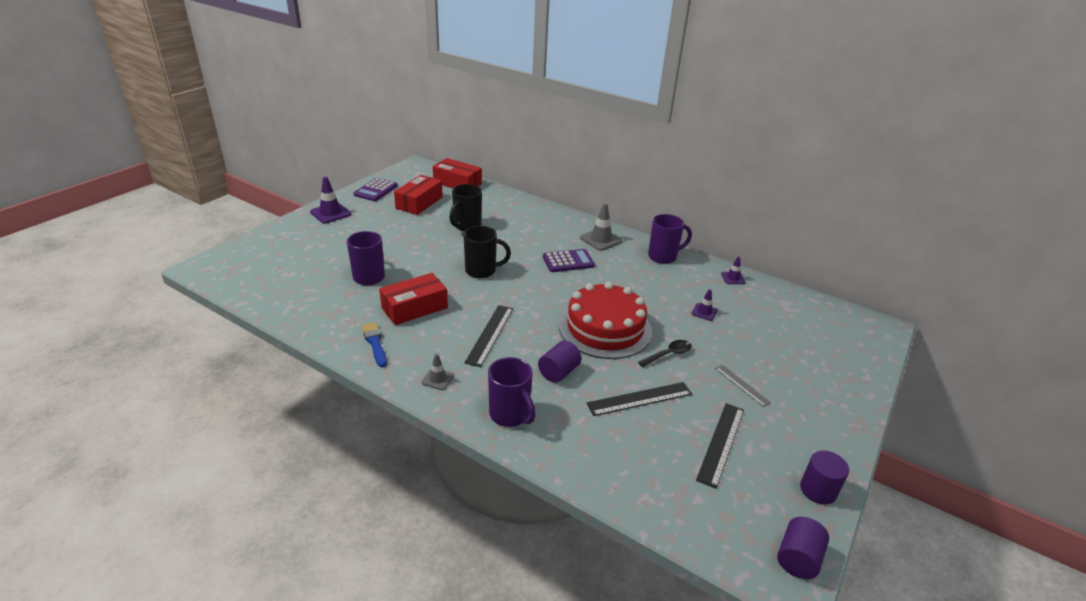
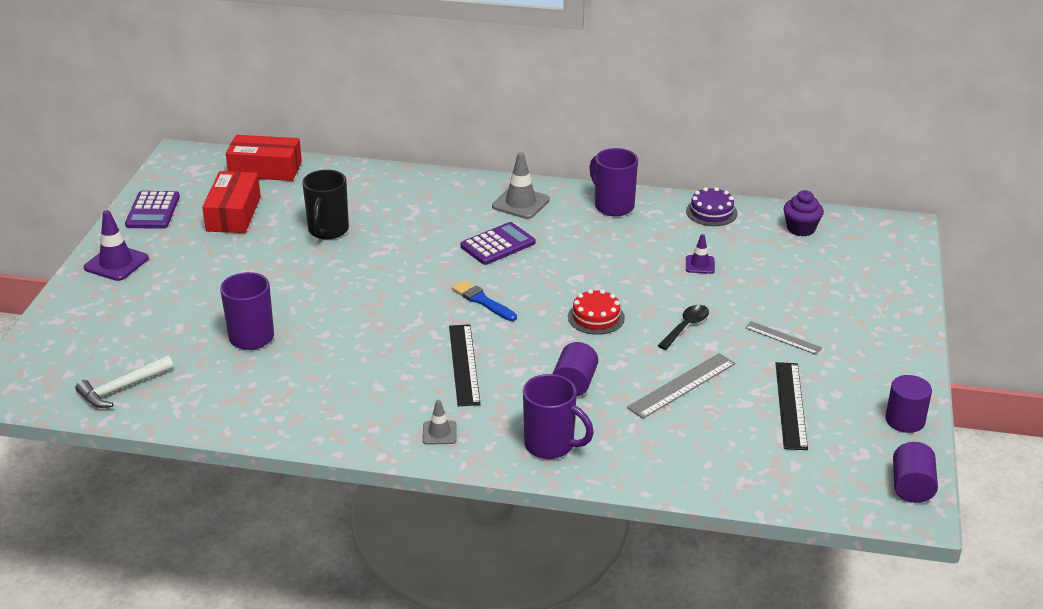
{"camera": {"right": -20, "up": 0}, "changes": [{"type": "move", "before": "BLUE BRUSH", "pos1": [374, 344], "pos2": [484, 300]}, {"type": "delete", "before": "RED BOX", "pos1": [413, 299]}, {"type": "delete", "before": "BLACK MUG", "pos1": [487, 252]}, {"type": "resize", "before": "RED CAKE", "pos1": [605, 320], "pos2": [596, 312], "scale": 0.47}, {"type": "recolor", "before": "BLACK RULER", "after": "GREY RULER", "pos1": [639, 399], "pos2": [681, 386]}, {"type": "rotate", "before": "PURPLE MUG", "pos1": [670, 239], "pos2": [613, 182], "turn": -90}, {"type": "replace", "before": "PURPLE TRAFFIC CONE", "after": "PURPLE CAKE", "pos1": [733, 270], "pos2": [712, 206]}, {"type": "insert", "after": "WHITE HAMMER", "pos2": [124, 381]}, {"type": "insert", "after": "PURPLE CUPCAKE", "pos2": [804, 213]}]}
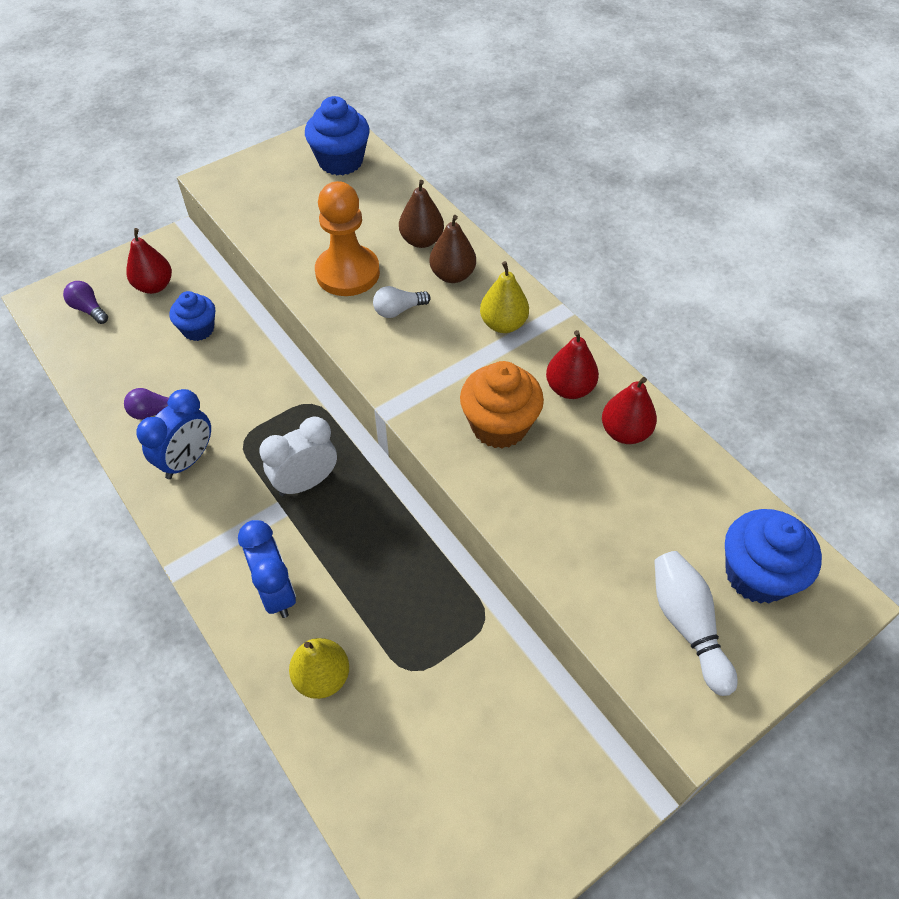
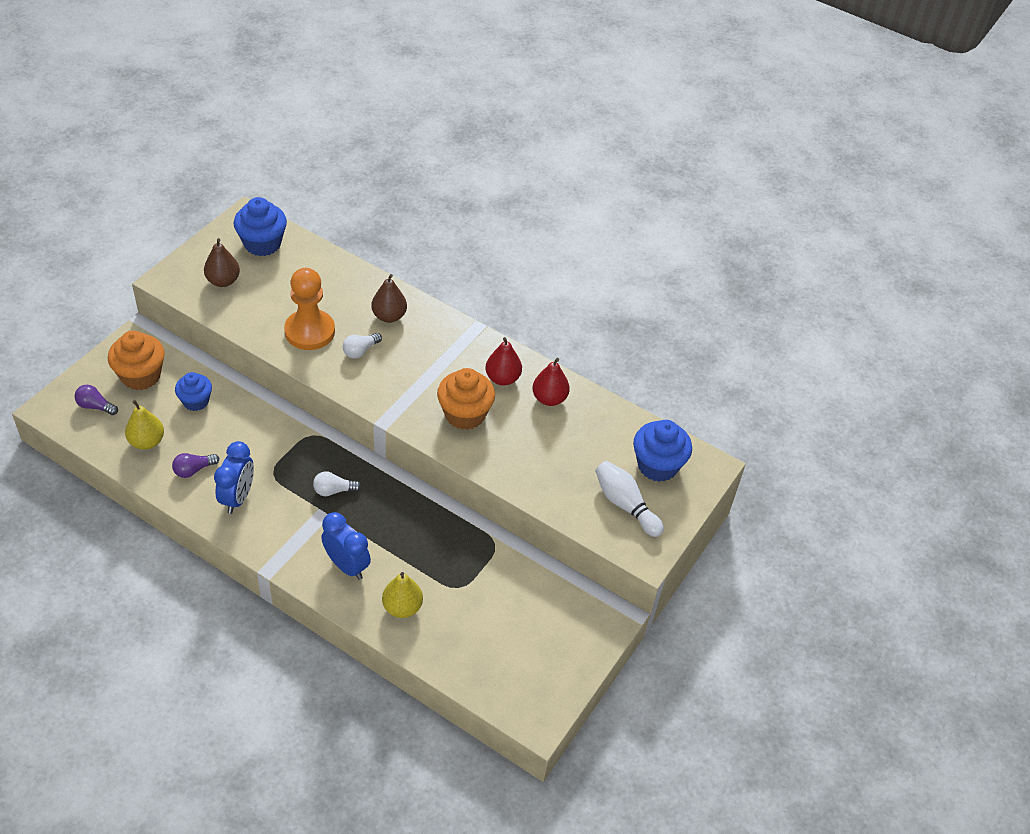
{"camera": {"right": -25, "up": -5}, "changes": [{"type": "replace", "before": "RED PEAR", "after": "ORANGE CUPCAKE", "pos1": [149, 261], "pos2": [136, 360]}, {"type": "replace", "before": "WHITE CLOCK", "after": "WHITE LIGHT BULB", "pos1": [298, 456], "pos2": [337, 483]}, {"type": "move", "before": "BROWN PEAR", "pos1": [421, 214], "pos2": [222, 262]}, {"type": "move", "before": "YELLOW PEAR", "pos1": [504, 297], "pos2": [144, 425]}]}
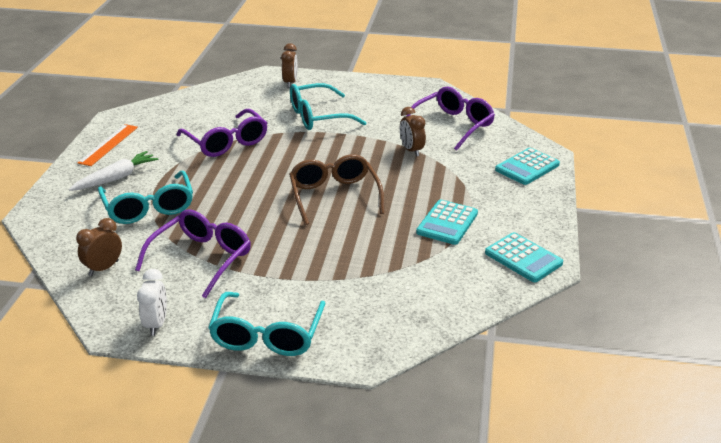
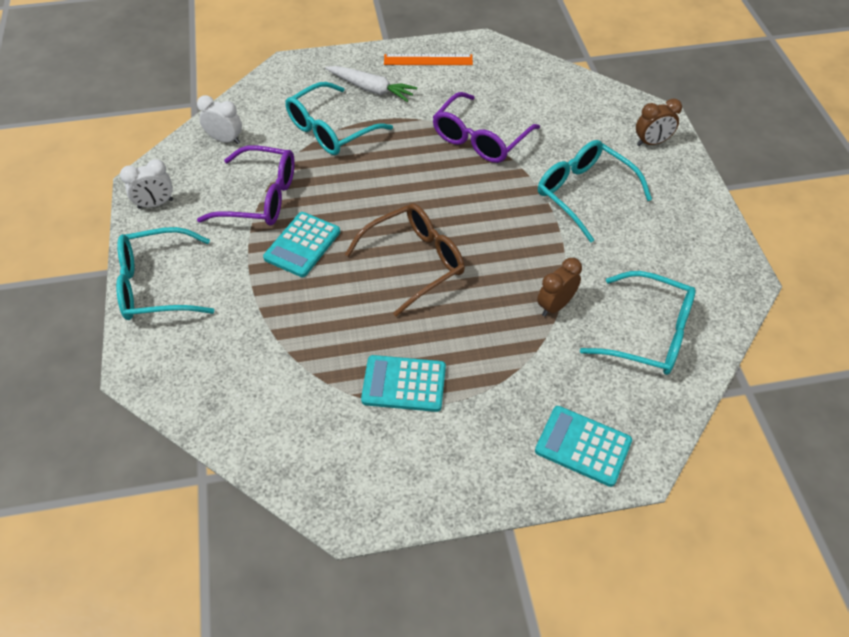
{"camera": {"right": 70, "up": 20}, "changes": [{"type": "recolor", "before": "BROWN CLOCK", "after": "WHITE CLOCK", "pos1": [99, 247], "pos2": [219, 119]}, {"type": "recolor", "before": "PURPLE GLASSES", "after": "TURQUOISE GLASSES", "pos1": [450, 119], "pos2": [638, 323]}, {"type": "move", "before": "TURQUOISE CALCULATOR", "pos1": [524, 257], "pos2": [301, 244]}]}
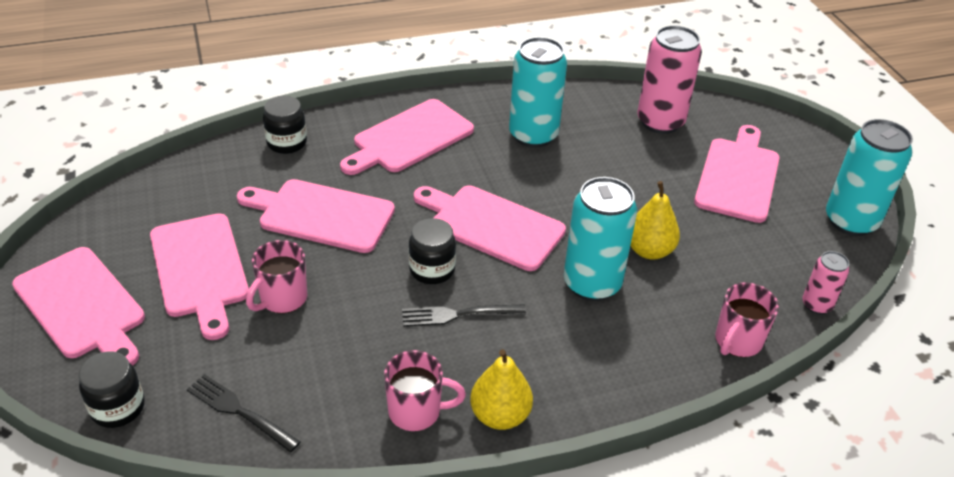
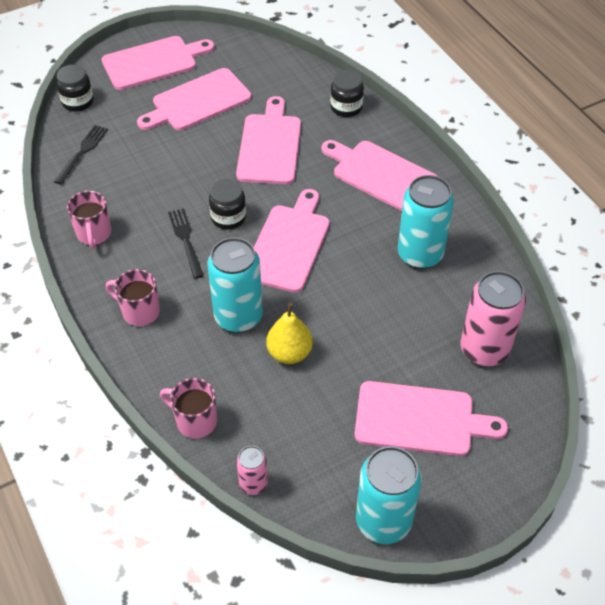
{"camera": {"right": 80, "up": 10}, "changes": [{"type": "rotate", "before": "PINK CUTTING BOARD", "pos1": [78, 306], "pos2": [158, 63], "turn": -150}, {"type": "move", "before": "PINK MUG", "pos1": [276, 276], "pos2": [133, 297]}, {"type": "delete", "before": "YELLOW PEAR", "pos1": [501, 389]}]}
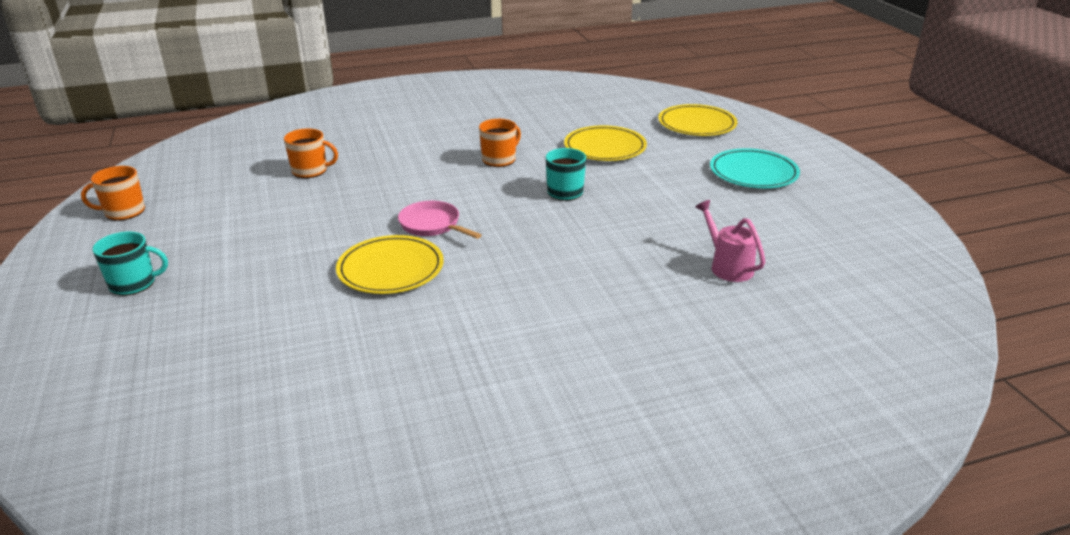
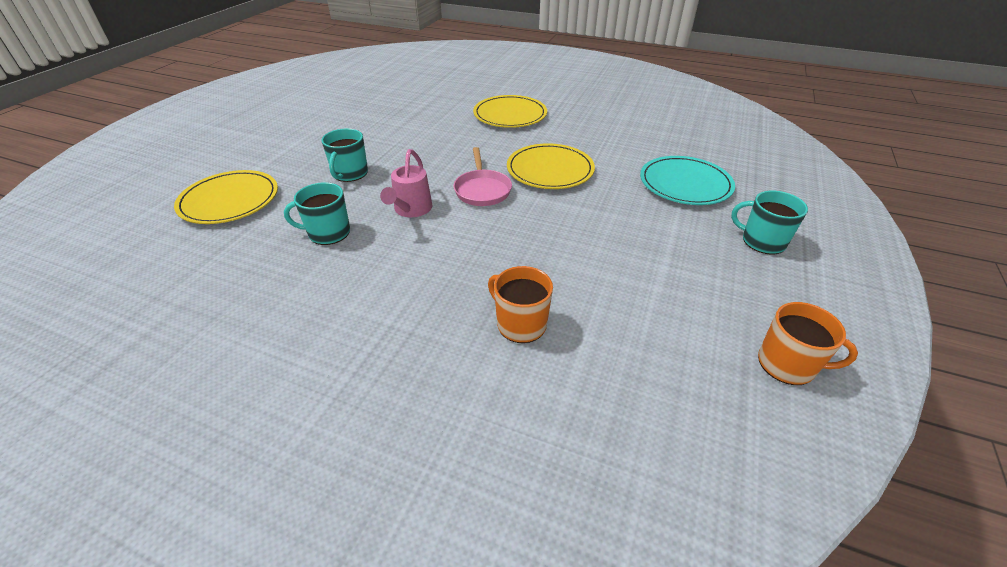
{"camera": {"right": -140, "up": 10}, "changes": [{"type": "recolor", "before": "ORANGE MUG", "after": "TURQUOISE MUG", "pos1": [500, 143], "pos2": [317, 213]}, {"type": "move", "before": "YELLOW PLATE", "pos1": [697, 120], "pos2": [510, 111]}, {"type": "move", "before": "PINK WATERING CAN", "pos1": [730, 241], "pos2": [406, 183]}, {"type": "move", "before": "TURQUOISE PLATE", "pos1": [755, 168], "pos2": [687, 180]}]}
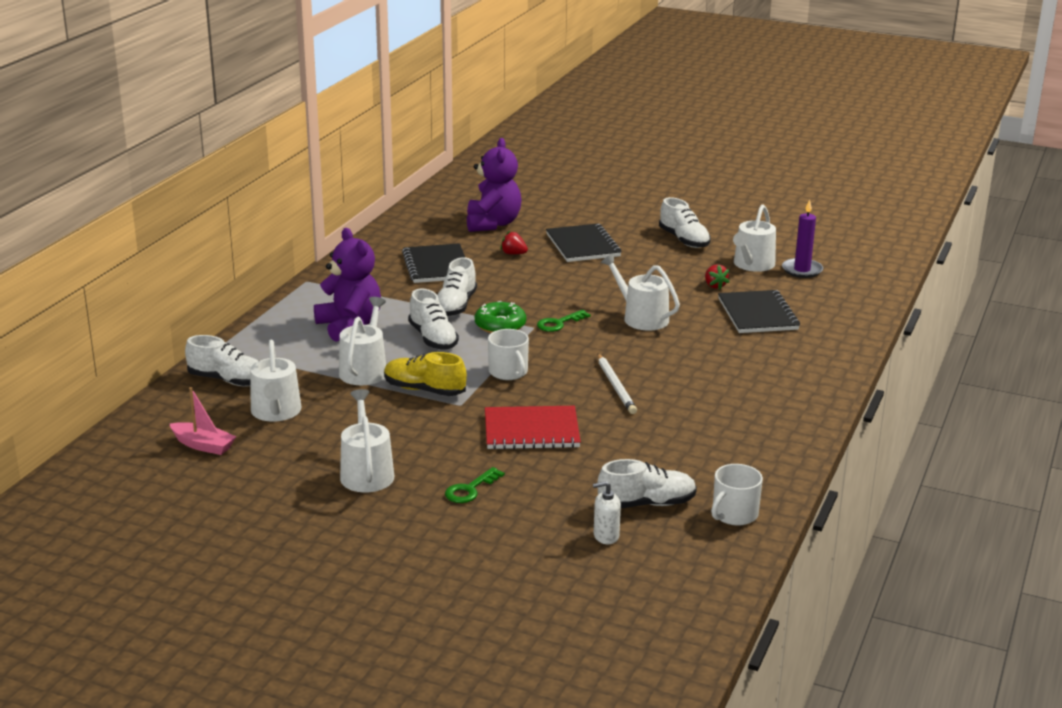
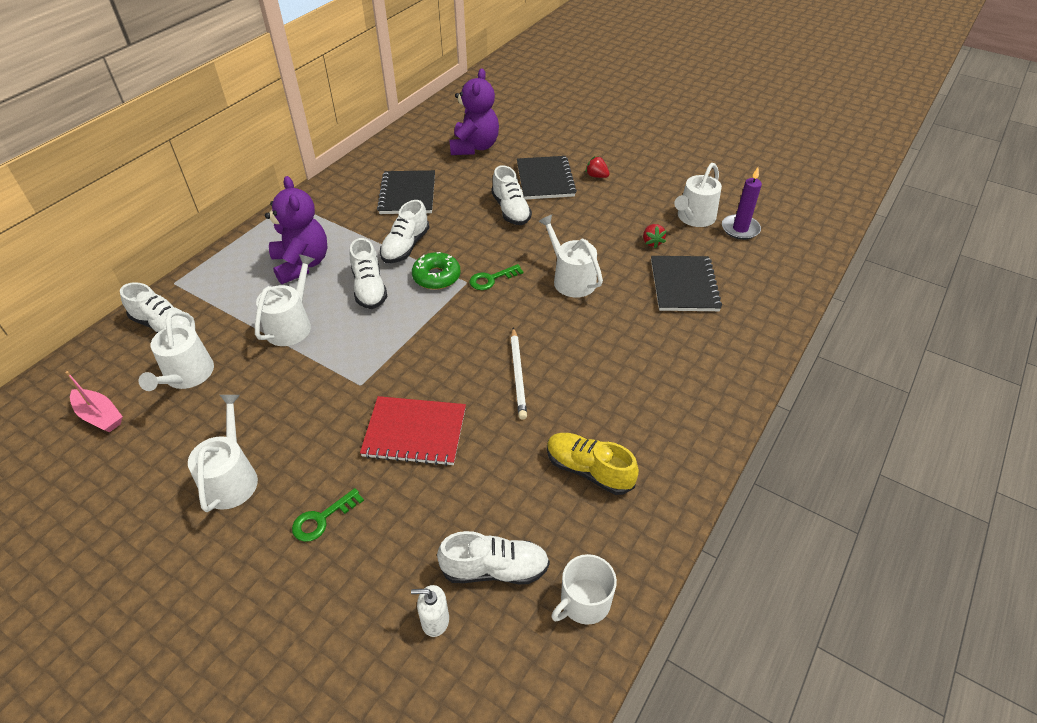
{"camera": {"right": 10, "up": 20}, "changes": [{"type": "move", "before": "YELLOW SHOE", "pos1": [425, 374], "pos2": [593, 464]}, {"type": "delete", "before": "WHITE MUG", "pos1": [508, 354]}, {"type": "move", "before": "RED STRAWBERRY", "pos1": [514, 242], "pos2": [597, 167]}, {"type": "move", "before": "WHITE SHOE", "pos1": [685, 222], "pos2": [511, 195]}]}
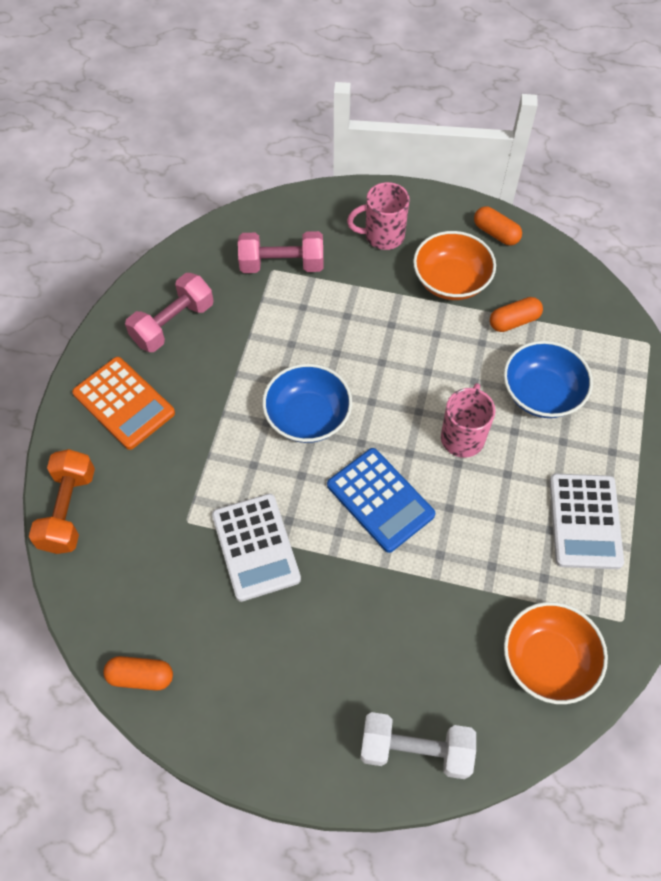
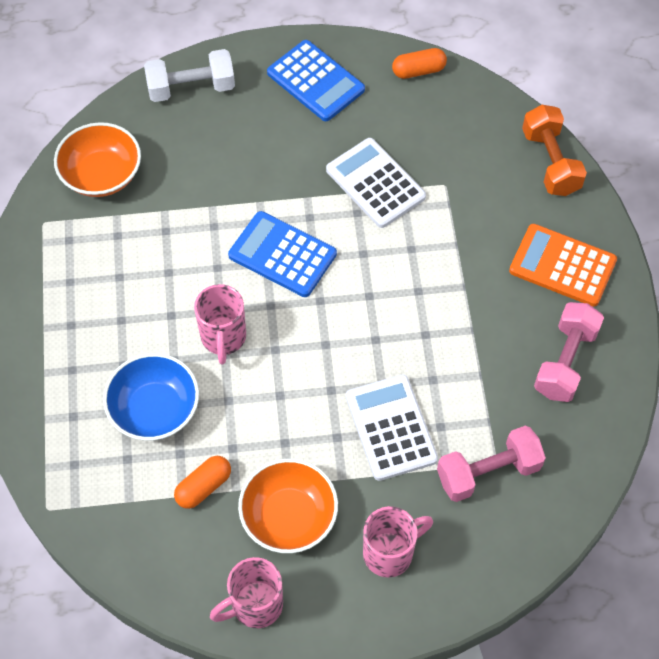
{"camera": {"right": 160, "up": 0}, "changes": [{"type": "delete", "before": "BLUE BOWL", "pos1": [307, 403]}, {"type": "replace", "before": "ORANGE CAPSULE", "after": "PINK MUG", "pos1": [498, 225], "pos2": [246, 592]}, {"type": "move", "before": "WHITE CALCULATOR", "pos1": [586, 521], "pos2": [392, 428]}, {"type": "insert", "after": "BLUE CALCULATOR", "pos2": [316, 80]}]}
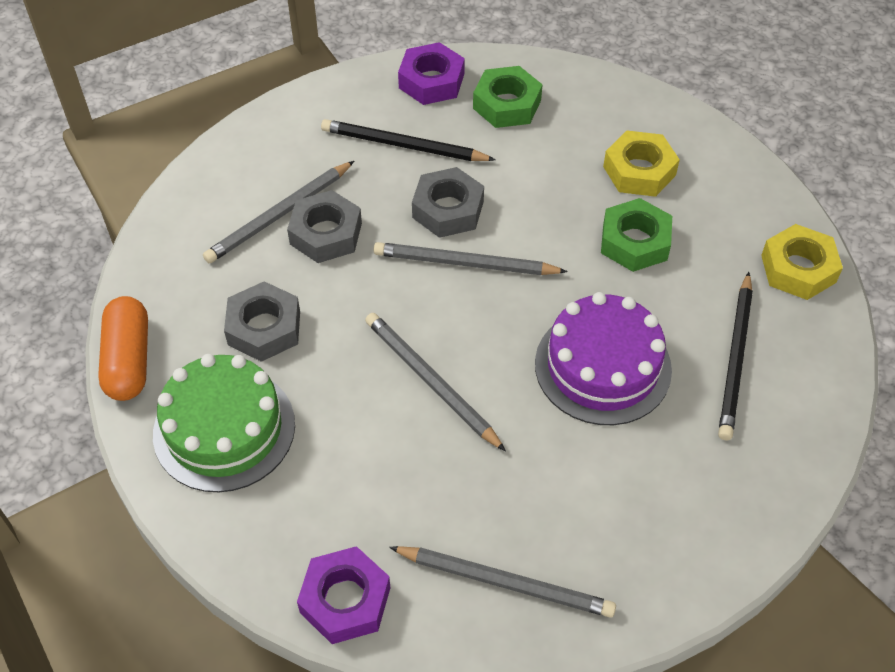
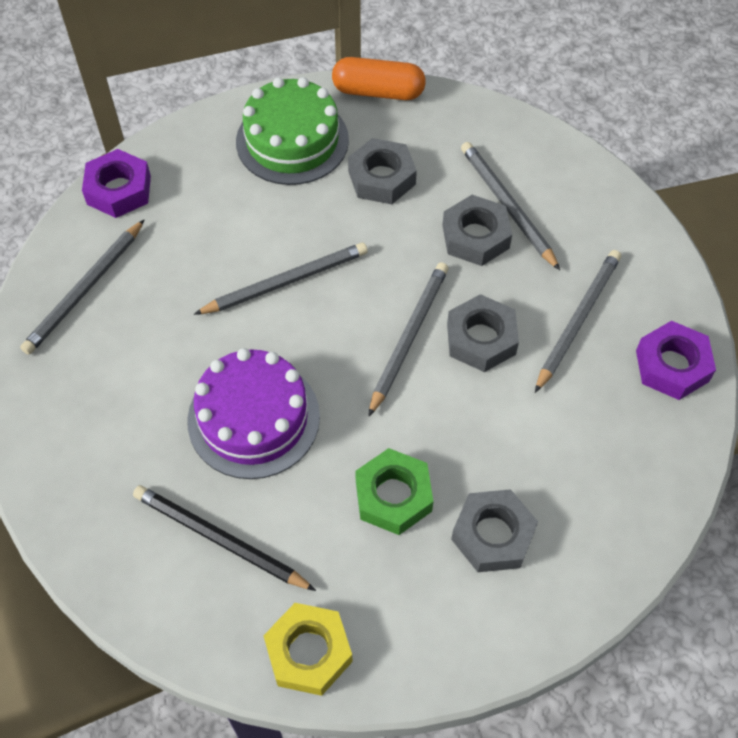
{"camera": {"right": 105, "up": 5}, "changes": [{"type": "recolor", "before": "BLACK PENCIL", "after": "GREY PENCIL", "pos1": [408, 140], "pos2": [578, 321]}, {"type": "delete", "before": "GREEN NUT", "pos1": [508, 97]}, {"type": "recolor", "before": "YELLOW NUT", "after": "GREY NUT", "pos1": [641, 163], "pos2": [494, 530]}]}
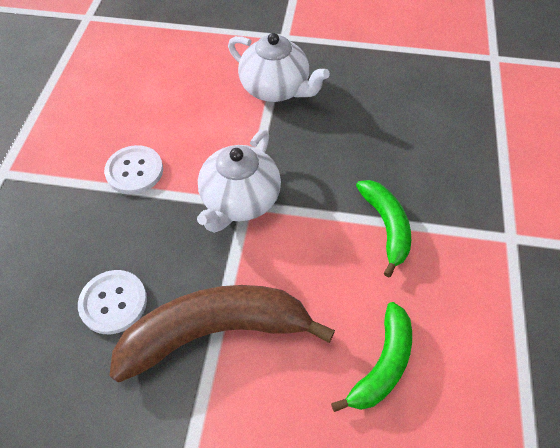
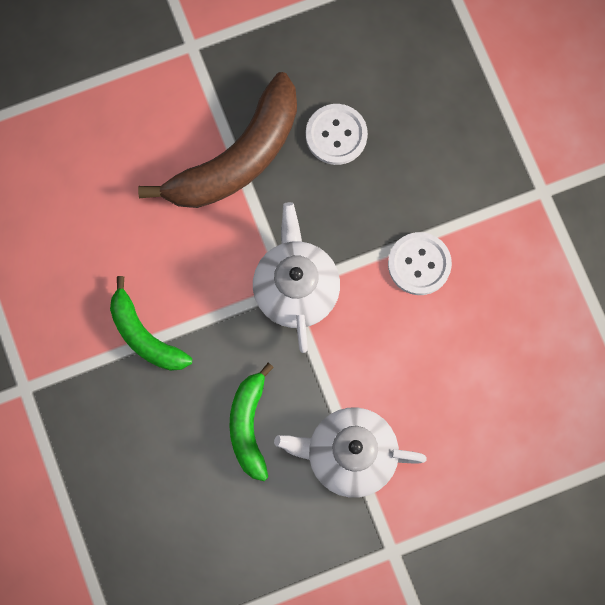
{"camera": {"right": 150, "up": 20}, "changes": [{"type": "move", "before": "GREEN BANANA", "pos1": [371, 357], "pos2": [251, 422]}]}
